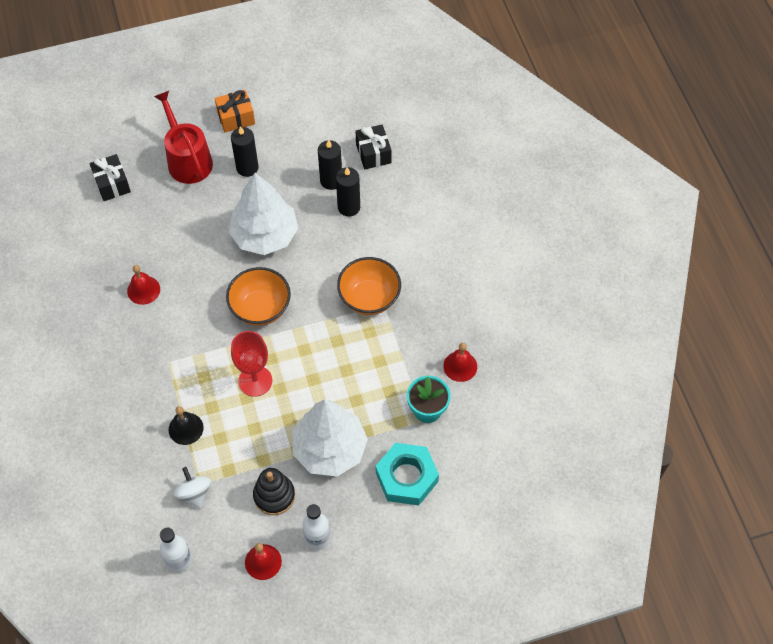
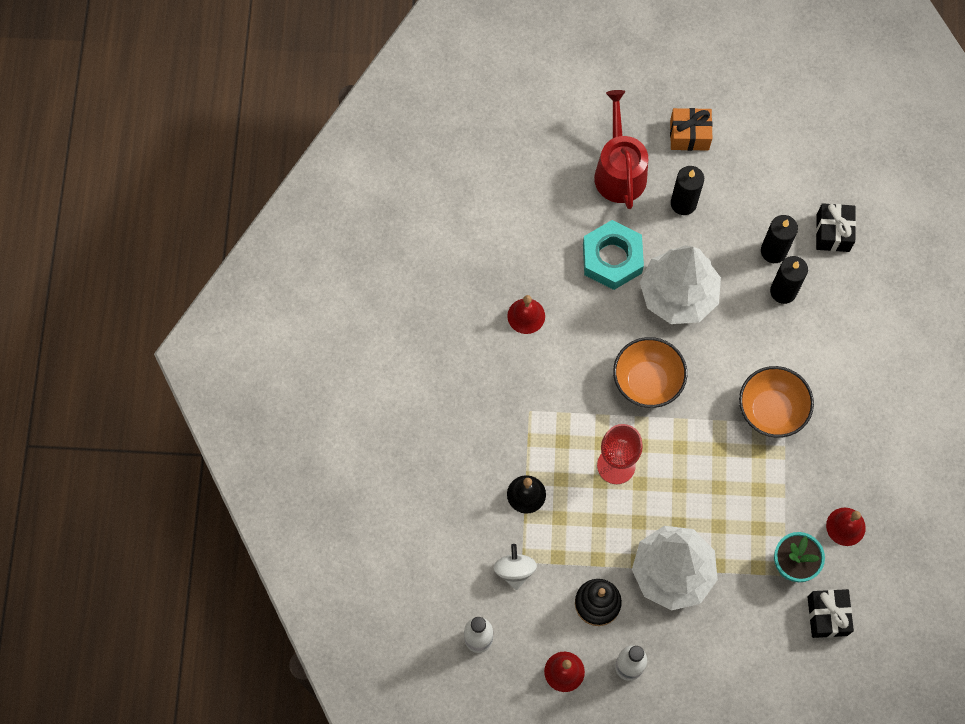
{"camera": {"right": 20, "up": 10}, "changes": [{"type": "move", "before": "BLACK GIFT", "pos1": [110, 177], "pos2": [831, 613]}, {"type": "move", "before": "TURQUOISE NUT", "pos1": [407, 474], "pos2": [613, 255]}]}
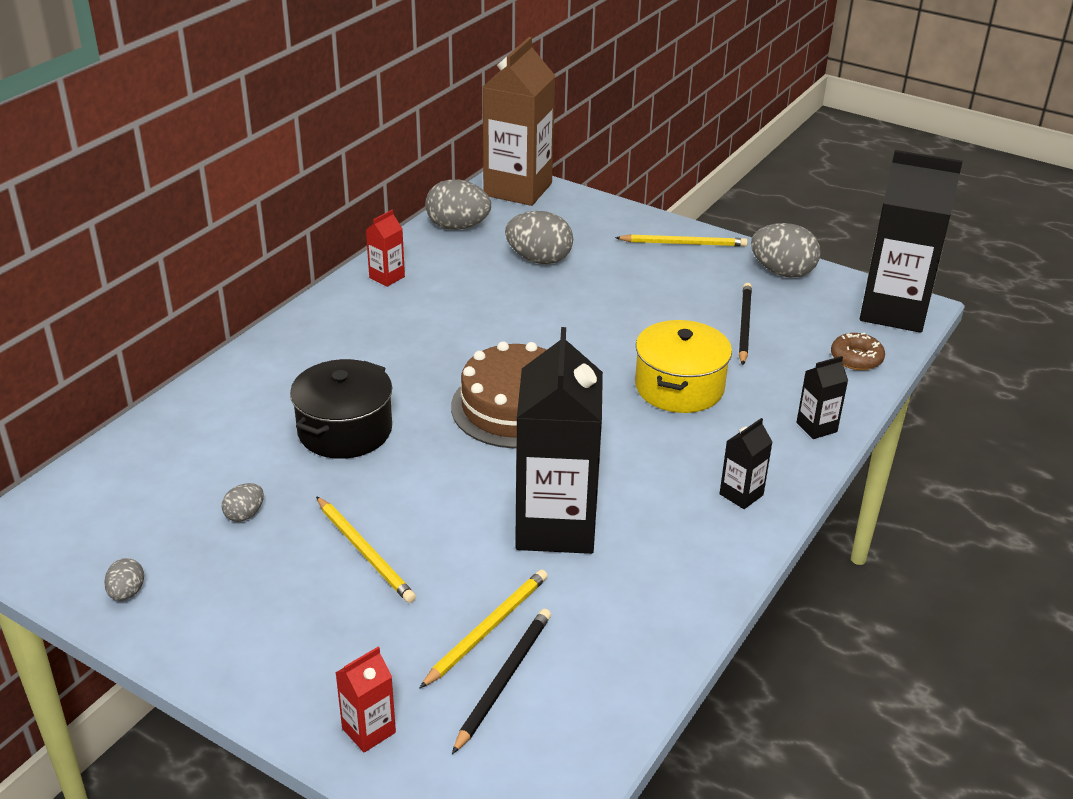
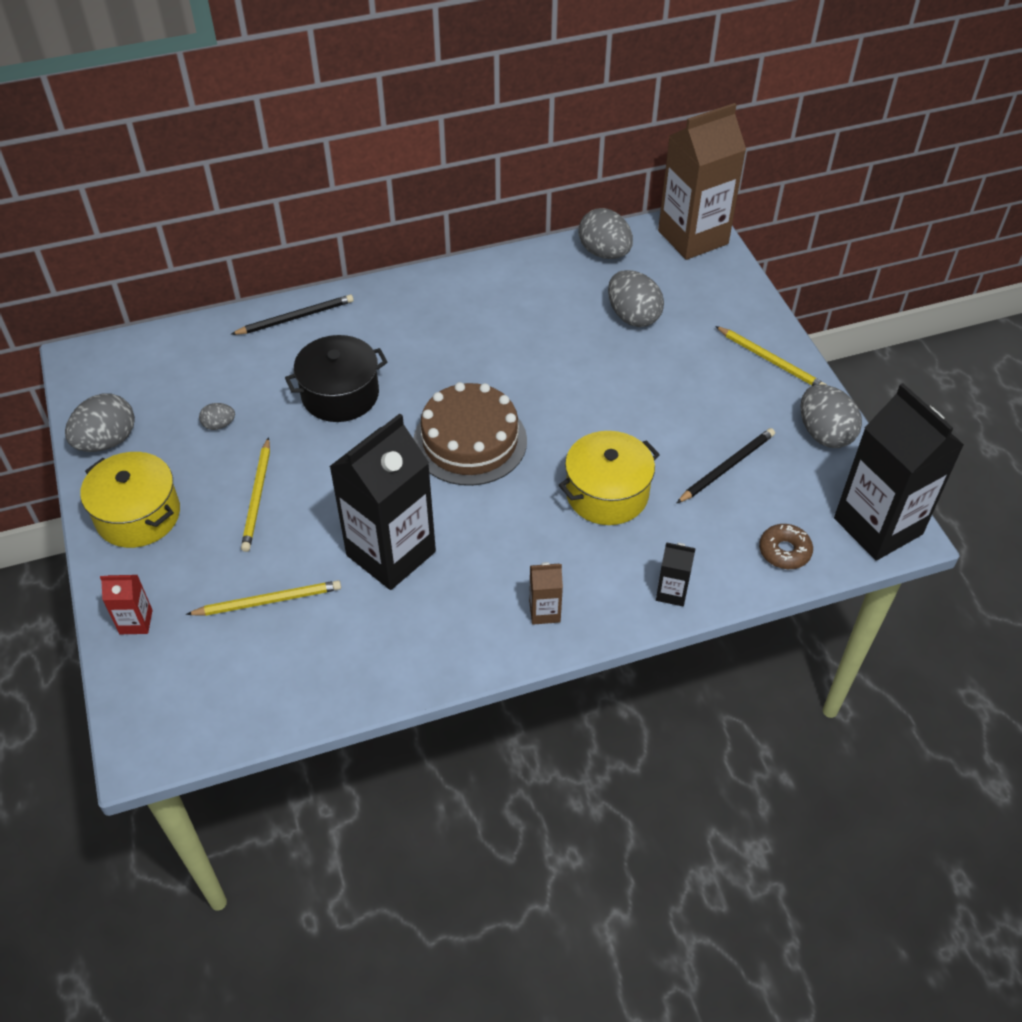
{"camera": {"right": 40, "up": 15}, "changes": [{"type": "resize", "before": "GREY EGG", "pos1": [124, 579], "pos2": [100, 422], "scale": 1.98}, {"type": "delete", "before": "RED CARTON", "pos1": [385, 248]}, {"type": "move", "before": "BLACK PENCIL", "pos1": [501, 681], "pos2": [292, 314]}, {"type": "recolor", "before": "BLACK CARTON", "after": "BROWN CARTON", "pos1": [746, 463], "pos2": [546, 593]}, {"type": "insert", "after": "YELLOW POT", "pos2": [130, 500]}]}
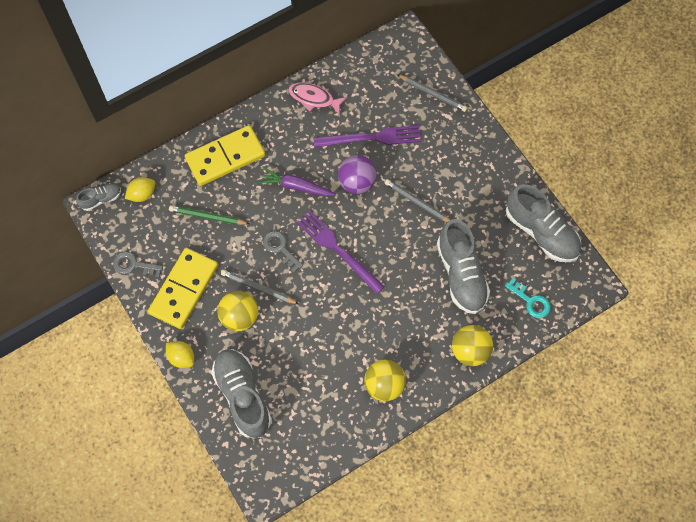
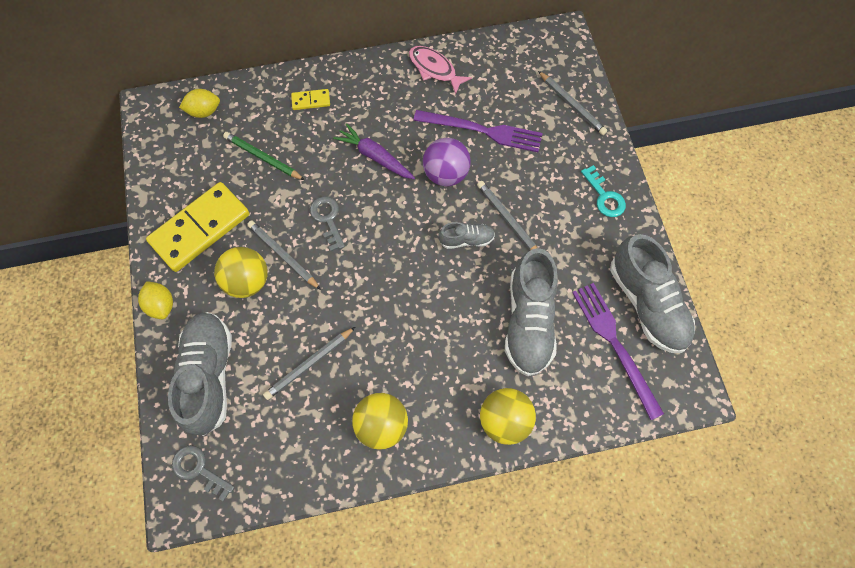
{"camera": {"right": 20, "up": 0}, "changes": [{"type": "move", "before": "GREY SHOE", "pos1": [98, 197], "pos2": [466, 235]}, {"type": "move", "before": "GREY KEY", "pos1": [138, 265], "pos2": [203, 473]}, {"type": "resize", "before": "YELLOW DOMINO", "pos1": [225, 155], "pos2": [310, 99], "scale": 0.43}, {"type": "move", "before": "PURPLE FORK", "pos1": [341, 252], "pos2": [618, 351]}, {"type": "move", "before": "TURQUOISE KEY", "pos1": [528, 298], "pos2": [603, 191]}, {"type": "insert", "after": "GREY PENCIL", "pos2": [309, 363]}]}
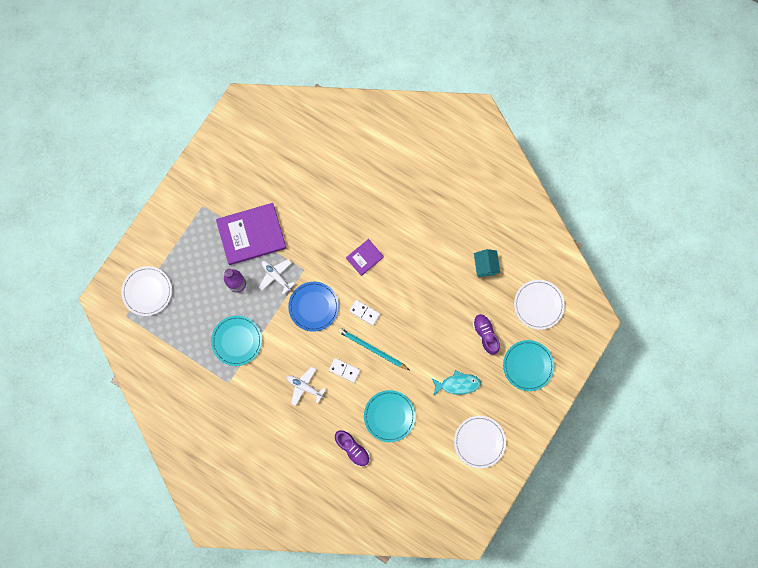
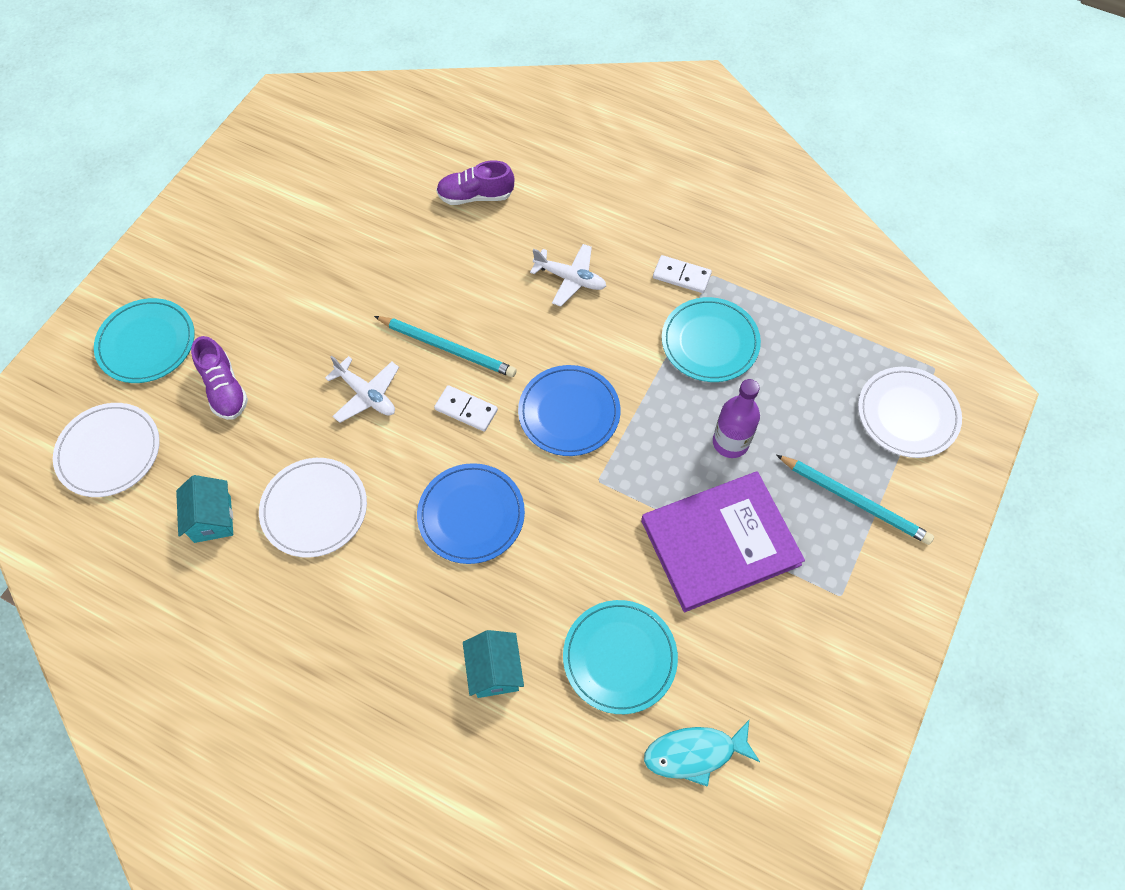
{"camera": {"right": 175, "up": -15}, "changes": [{"type": "move", "before": "WHITE PLANE", "pos1": [277, 277], "pos2": [362, 389]}, {"type": "move", "before": "WHITE DOMINO", "pos1": [344, 370], "pos2": [682, 274]}, {"type": "rotate", "before": "PURPLE SHOE", "pos1": [352, 448], "pos2": [475, 182], "turn": -45}, {"type": "replace", "before": "PURPLE BOOK", "after": "BLUE PLATE", "pos1": [365, 257], "pos2": [471, 513]}, {"type": "move", "before": "TURQUOISE PLATE", "pos1": [390, 416], "pos2": [620, 657]}, {"type": "move", "before": "TURQUOISE FISH", "pos1": [456, 383], "pos2": [702, 753]}, {"type": "move", "before": "WHITE PLATE", "pos1": [480, 442], "pos2": [313, 508]}, {"type": "insert", "after": "TURQUOISE HOUSE", "pos2": [493, 664]}, {"type": "insert", "after": "TURQUOISE PENCIL", "pos2": [855, 500]}]}
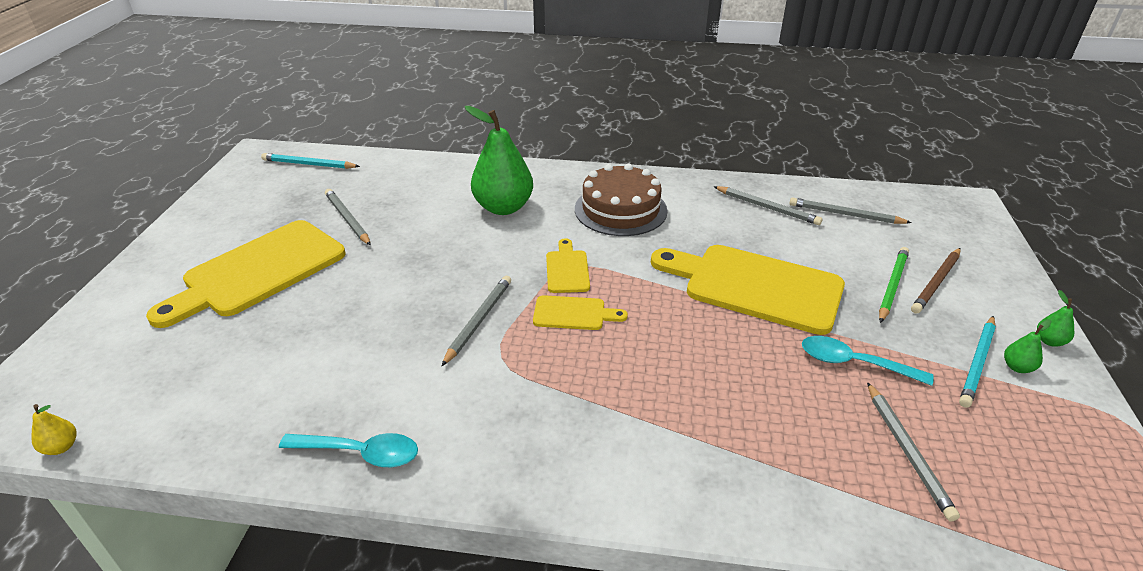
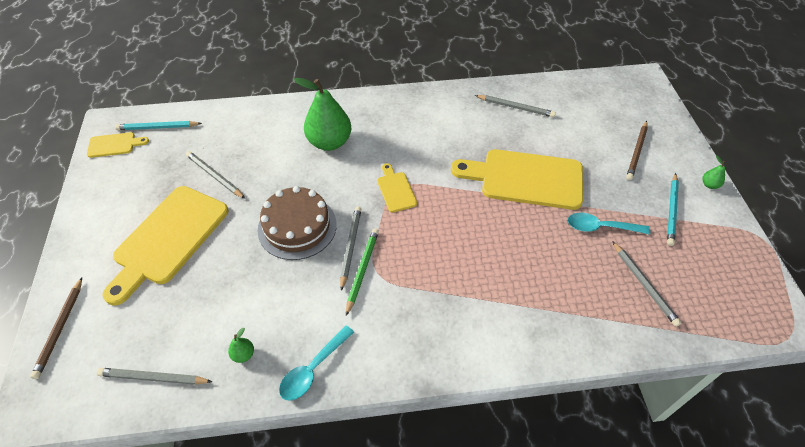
{"camera": {"right": -15, "up": 15}, "changes": [{"type": "delete", "before": "YELLOW PEAR", "pos1": [54, 429]}, {"type": "rotate", "before": "TURQUOISE SPOON", "pos1": [348, 450], "pos2": [316, 362], "turn": 135}, {"type": "move", "before": "YELLOW CUTTING BOARD", "pos1": [580, 312], "pos2": [118, 145]}, {"type": "move", "before": "BROWN CAKE", "pos1": [621, 199], "pos2": [297, 223]}, {"type": "move", "before": "GREY PENCIL", "pos1": [850, 210], "pos2": [155, 376]}, {"type": "move", "before": "GREEN PENCIL", "pos1": [894, 285], "pos2": [362, 272]}, {"type": "move", "before": "GREEN PEAR", "pos1": [1028, 346], "pos2": [241, 345]}, {"type": "insert", "after": "BROWN PENCIL", "pos2": [56, 328]}]}
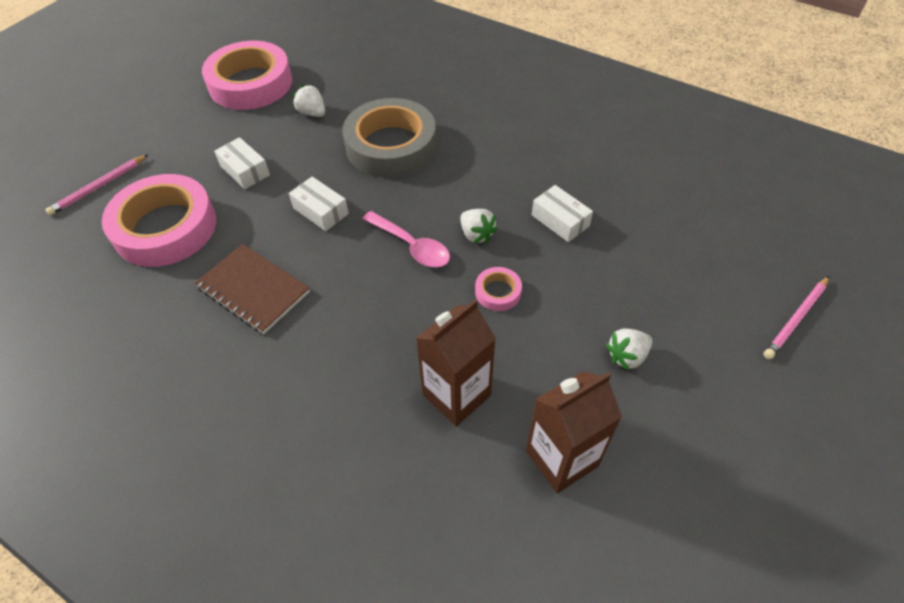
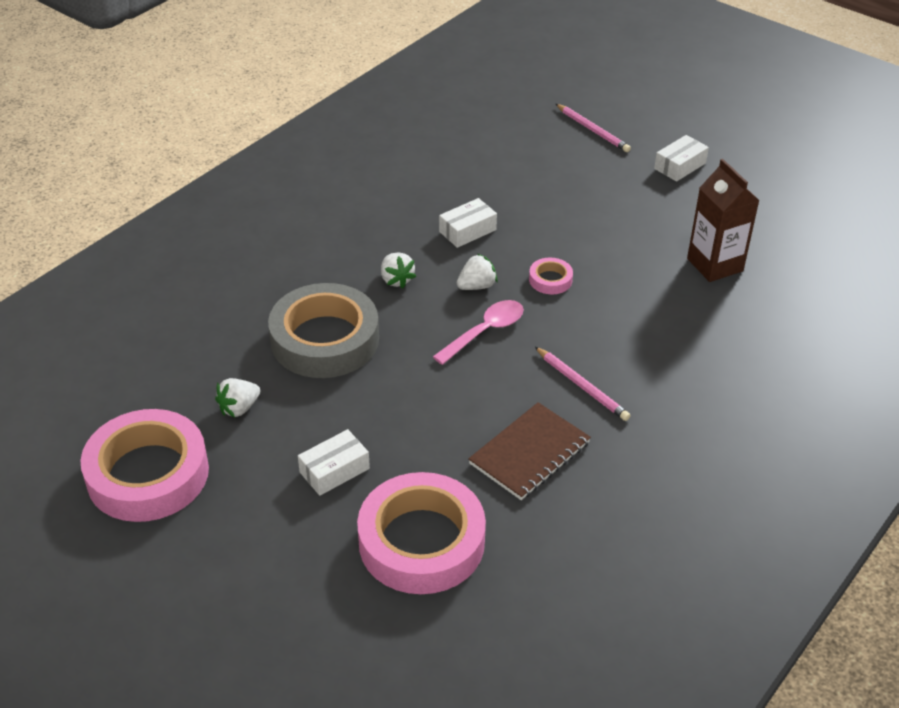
{"camera": {"right": -85, "up": -10}, "changes": [{"type": "move", "before": "PINK PENCIL", "pos1": [96, 185], "pos2": [583, 384]}, {"type": "move", "before": "WHITE BOX", "pos1": [319, 204], "pos2": [681, 158]}, {"type": "delete", "before": "BROWN CARTON", "pos1": [456, 362]}, {"type": "move", "before": "WHITE STRAWBERRY", "pos1": [629, 350], "pos2": [398, 270]}]}
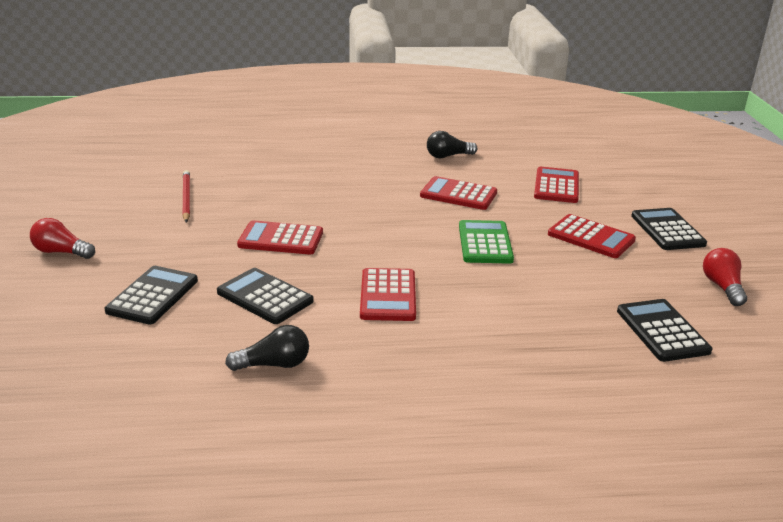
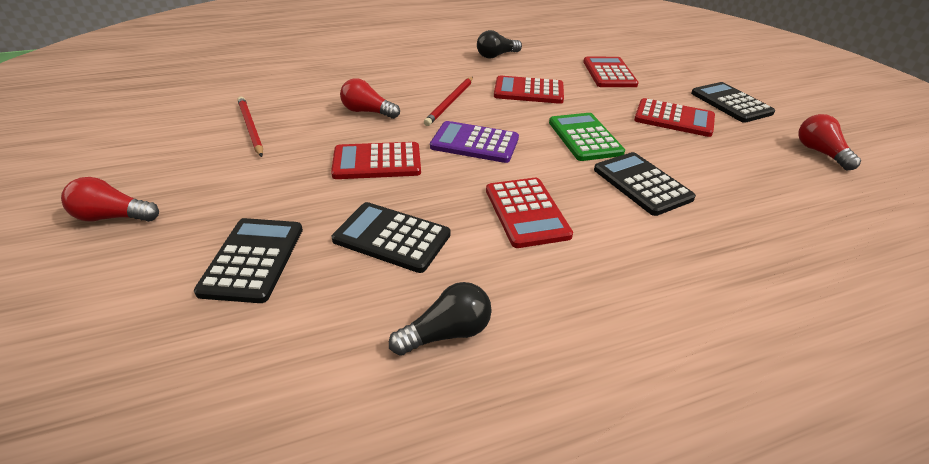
{"camera": {"right": -15, "up": 10}, "changes": [{"type": "move", "before": "BLACK CALCULATOR", "pos1": [664, 330], "pos2": [645, 184]}, {"type": "insert", "after": "RED LIGHT BULB", "pos2": [370, 98]}, {"type": "insert", "after": "RED PENCIL", "pos2": [448, 101]}, {"type": "insert", "after": "PURPLE CALCULATOR", "pos2": [474, 142]}]}
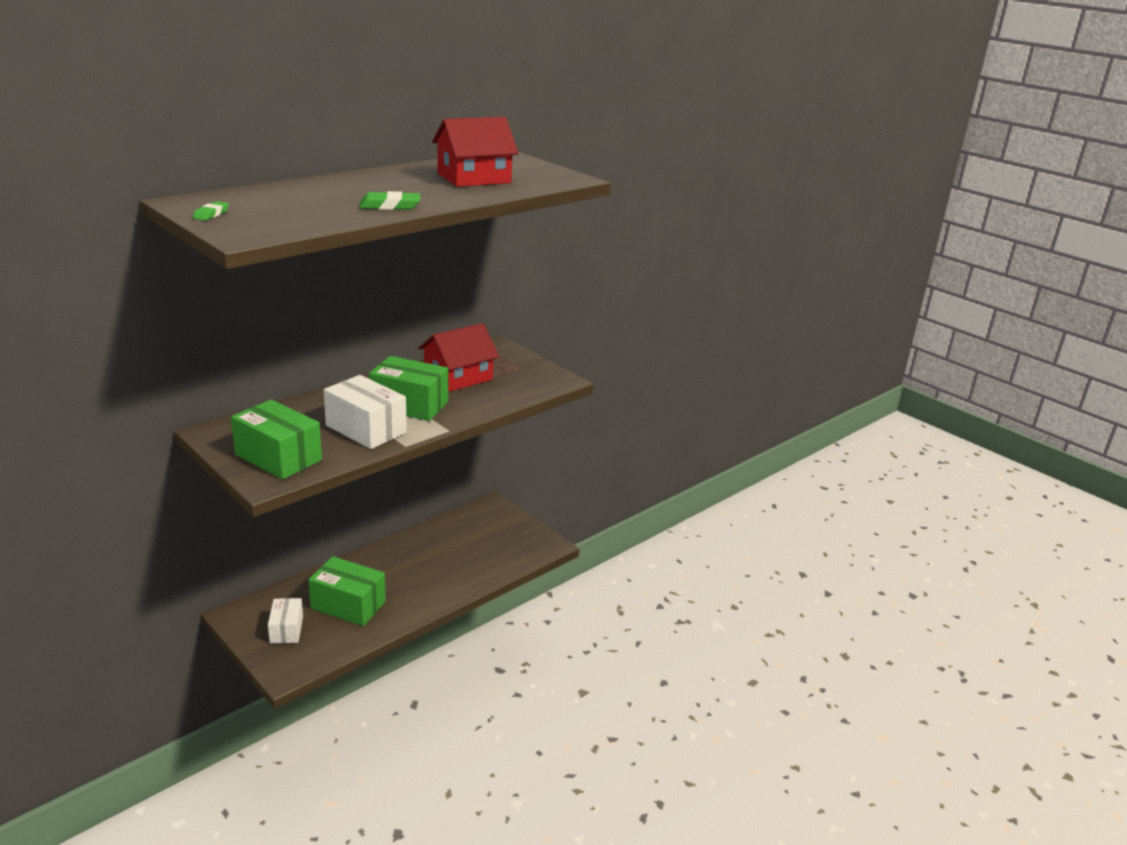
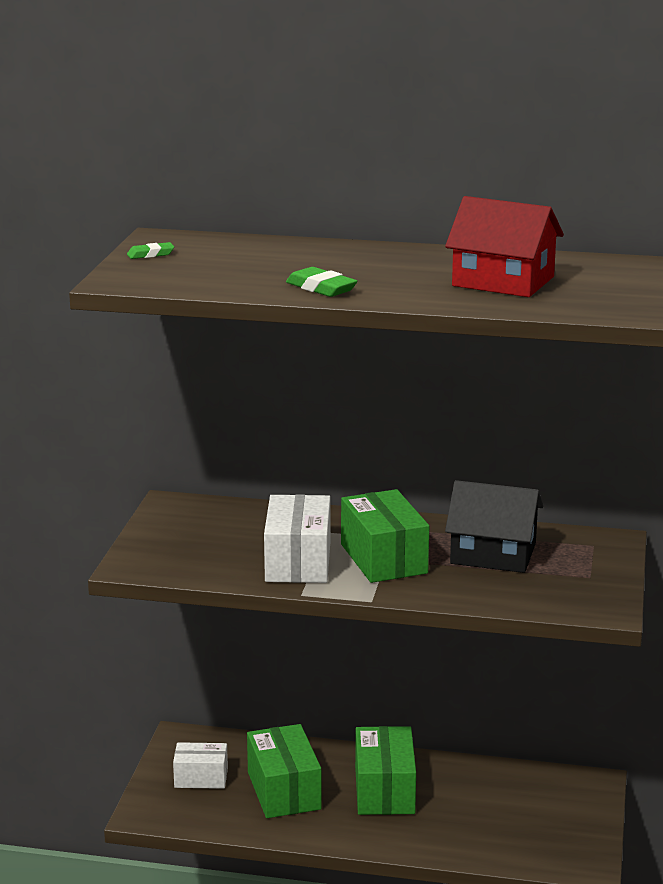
{"camera": {"right": 55, "up": -5}, "changes": [{"type": "move", "before": "GREEN BOX", "pos1": [276, 440], "pos2": [385, 770]}, {"type": "rotate", "before": "WHITE BOX", "pos1": [285, 621], "pos2": [200, 765], "turn": 45}, {"type": "recolor", "before": "RED HOUSE", "after": "BLACK HOUSE", "pos1": [458, 357], "pos2": [494, 526]}]}
